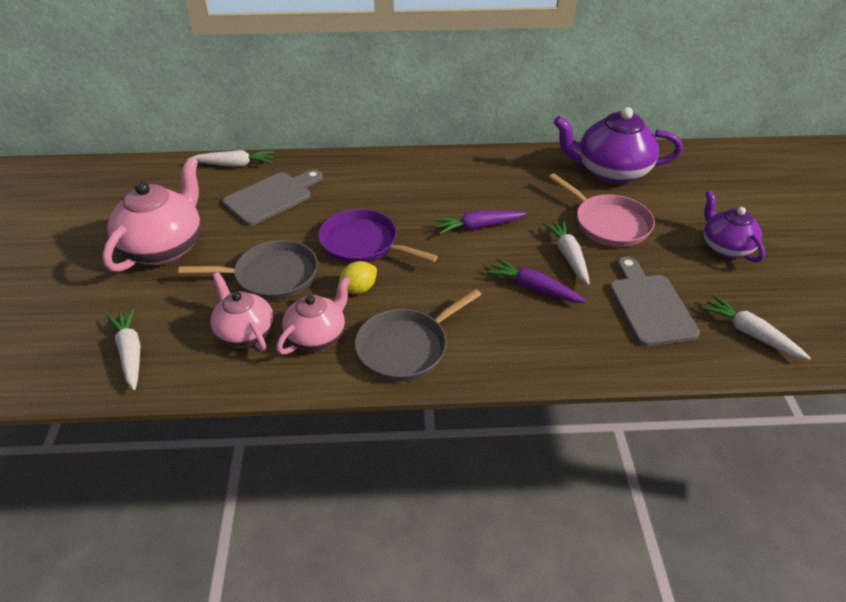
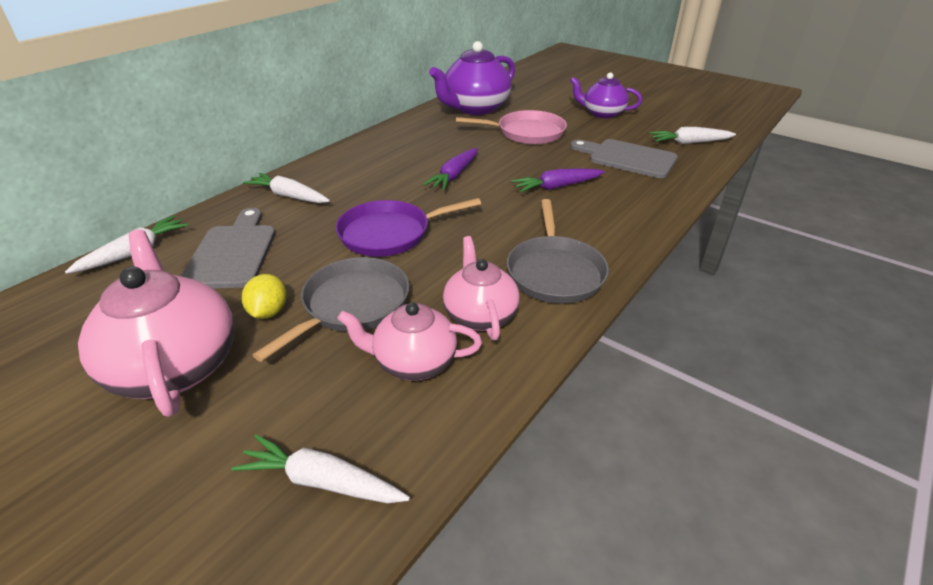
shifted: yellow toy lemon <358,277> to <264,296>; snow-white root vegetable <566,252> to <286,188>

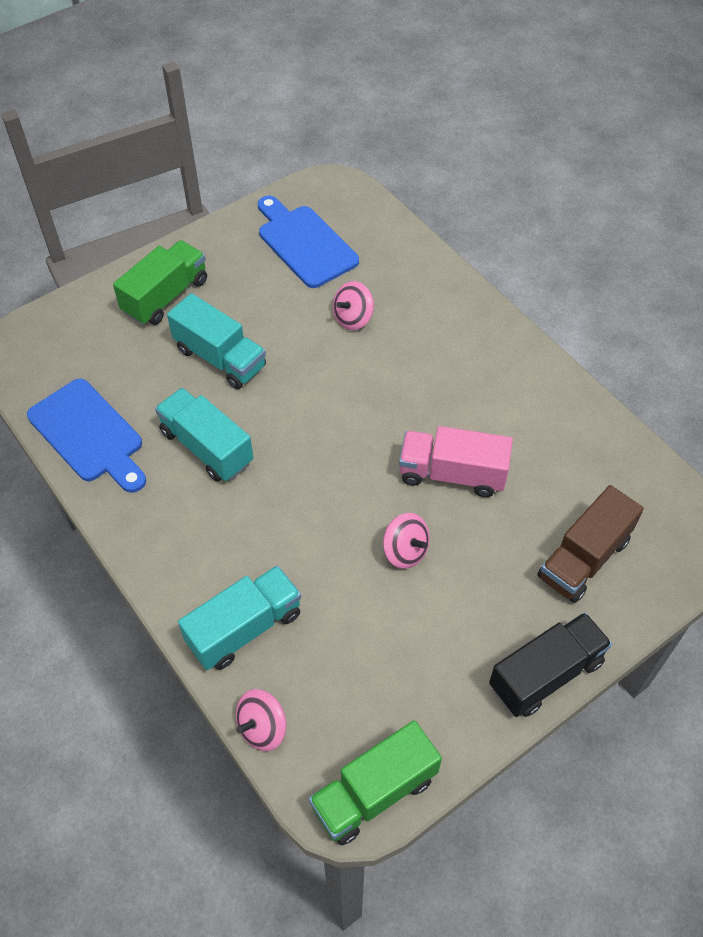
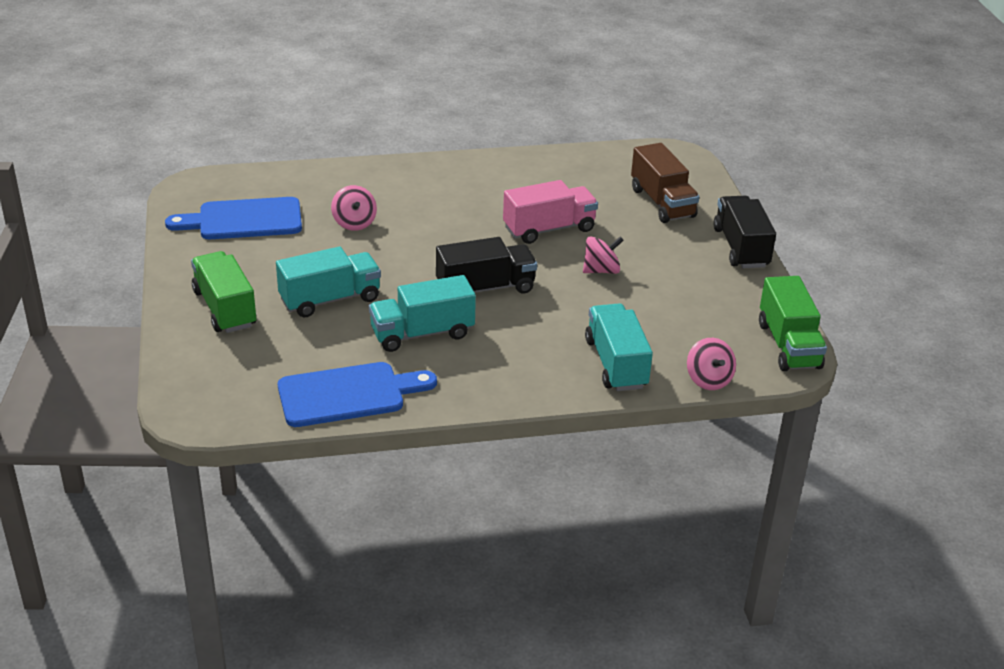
new: ebony truck <486,265>
rotated: pink truck <456,461> = <550,212> 150 degrees counterclockwise

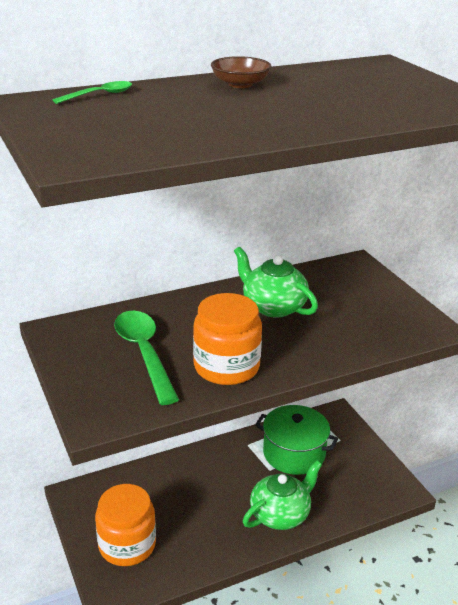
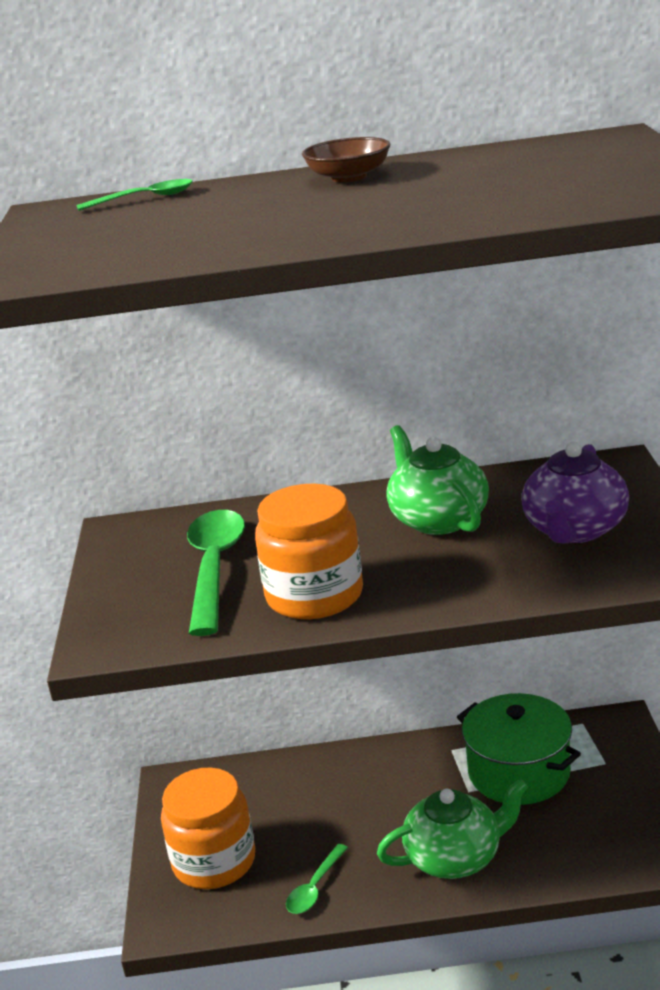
new: emerald tablespoon <317,879>; royal purple china teapot <575,493>

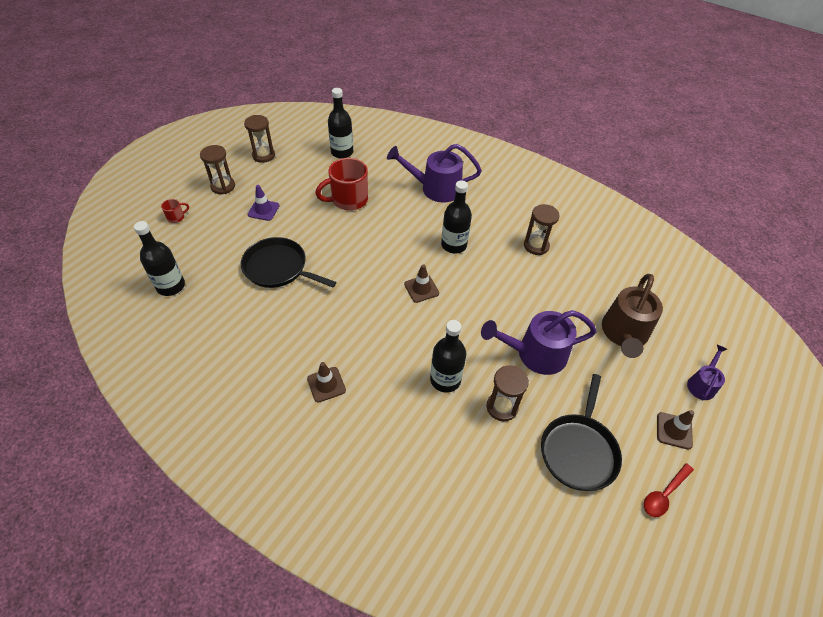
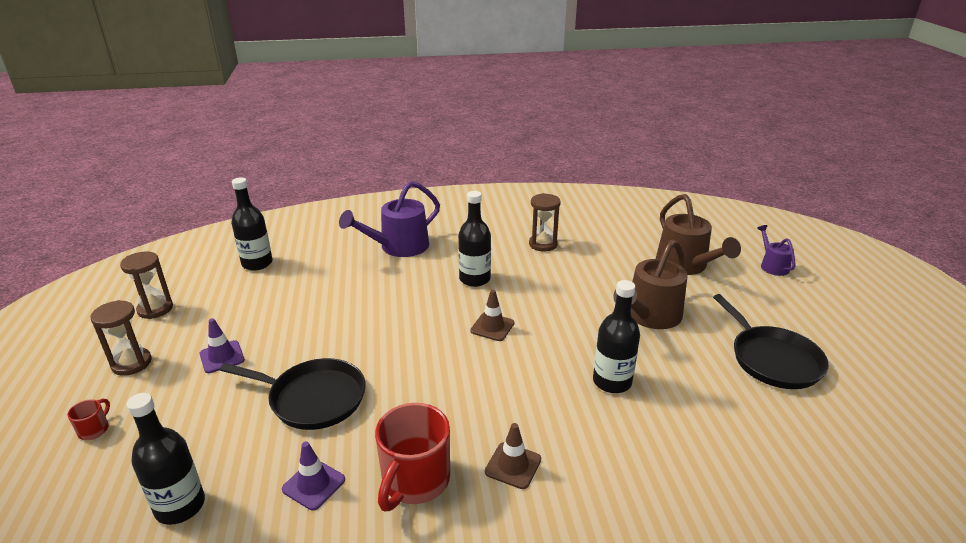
gone: brown sand timer <508,393>; red tablespoon <669,490>; brown road cone <675,430>
new: royal purple road cone <313,476>
shifted: red coffee mug <341,184> to <412,457>
repainted: royal purple watering can <539,342> to brown watering can <650,284>
rotated: ebony frying pan <288,262> = <293,394> 150 degrees counterclockwise

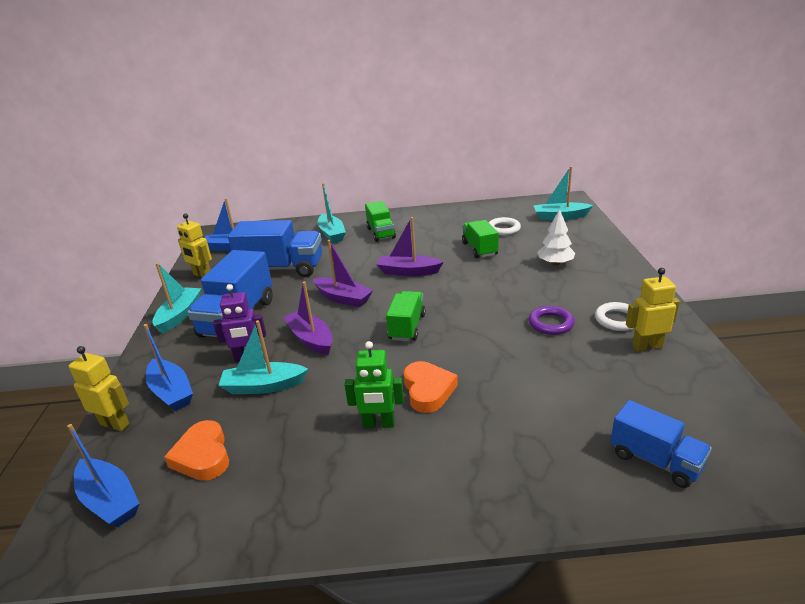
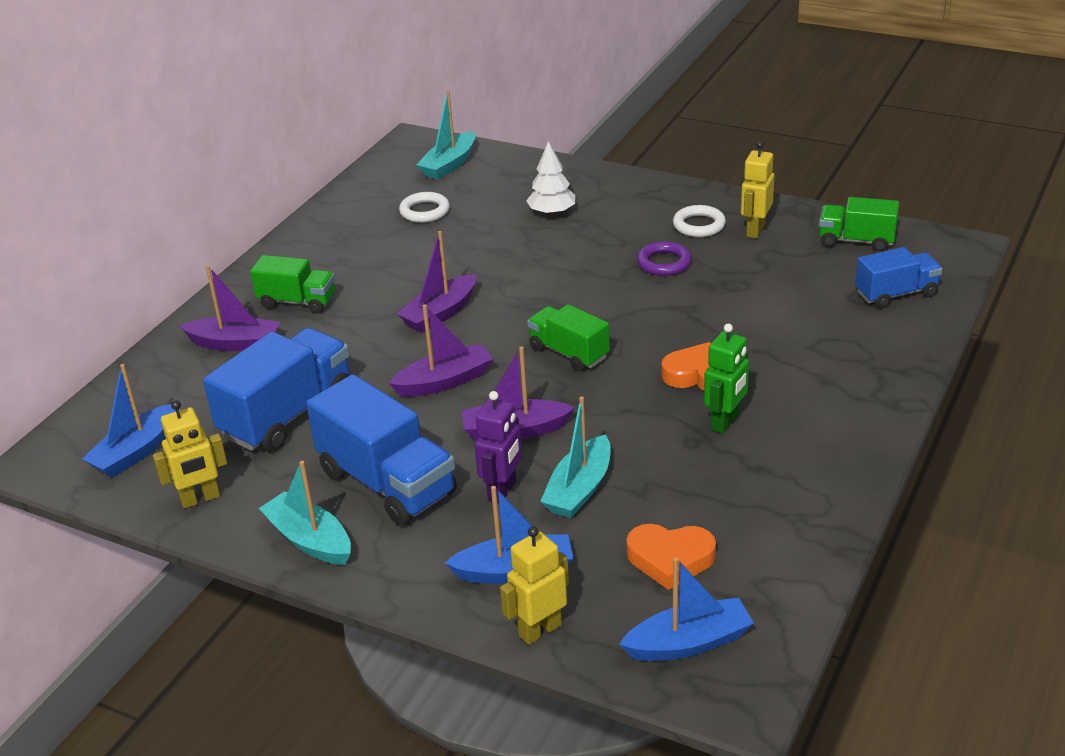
shifted: emerald truck <480,239> to <859,224>
repainted: turquoise sailboat <332,213> to royal purple sailboat <230,308>

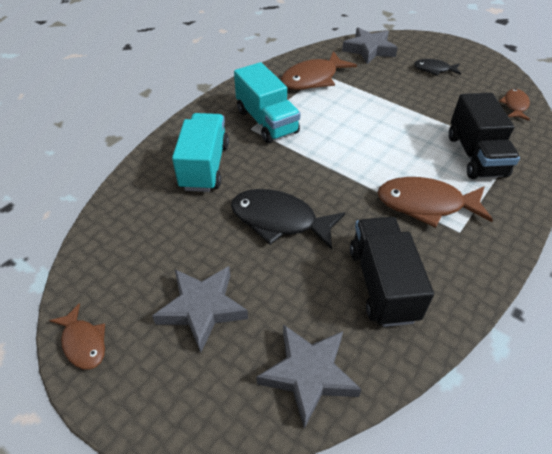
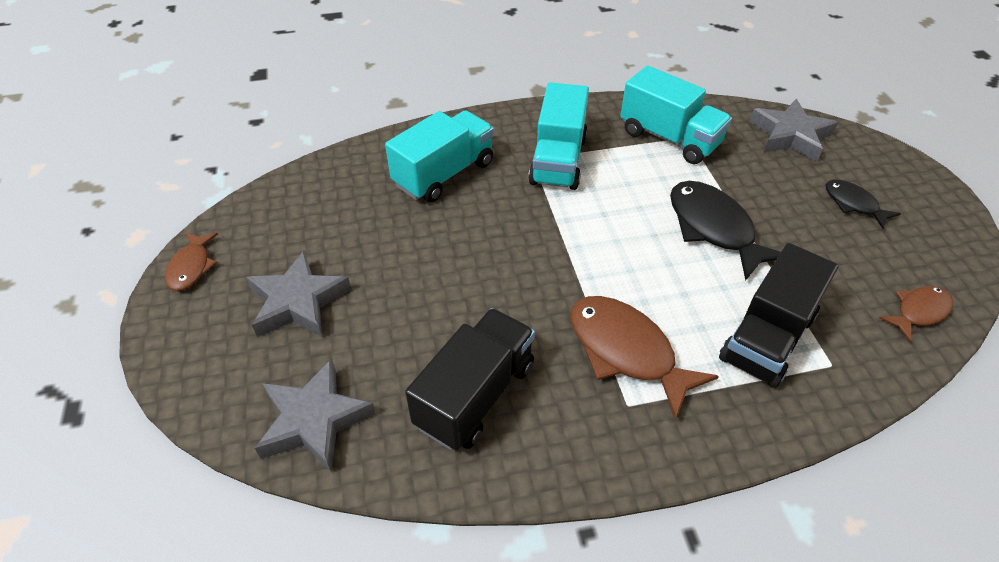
shifted: ebony fish figure <288,219> to <725,231>
swapped: brown fish figure <319,70> to turquoise truck <676,115>

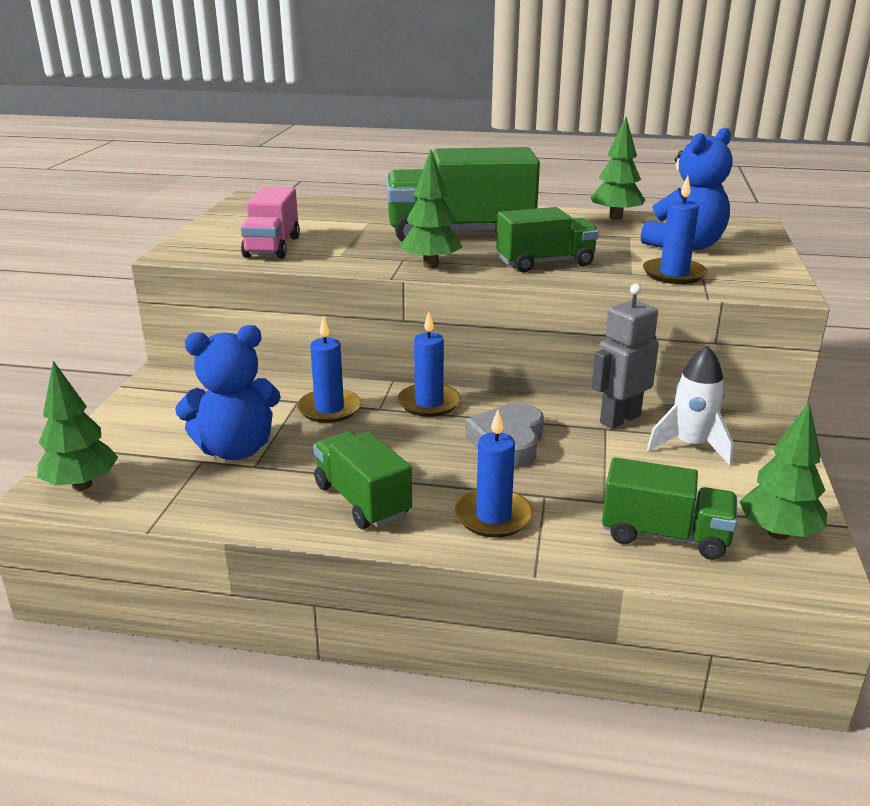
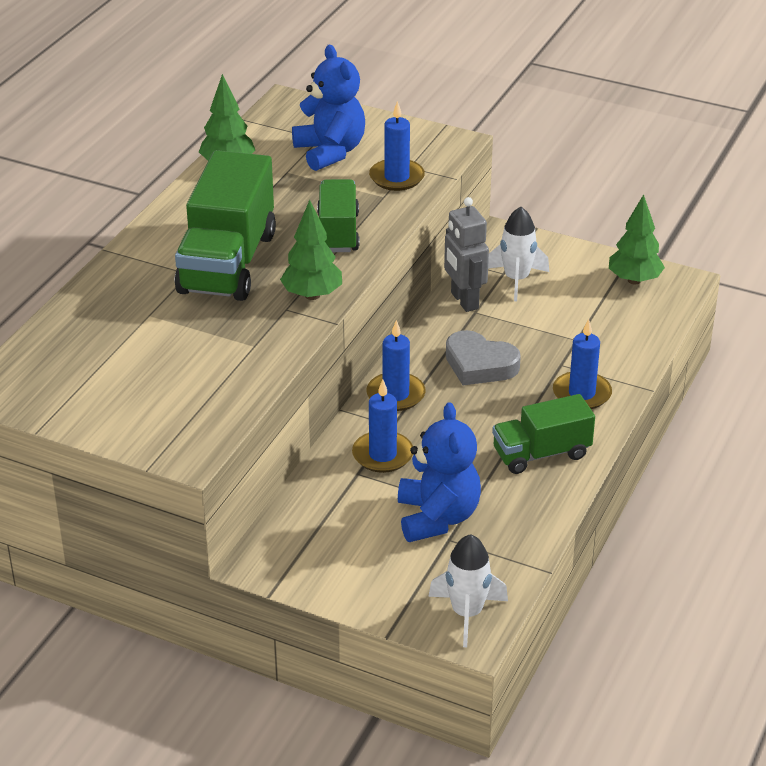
gone: pink truck <270,223>; emerald truck <669,508>
swapped: emerald tree <77,426> to snow-white spaceship <468,590>

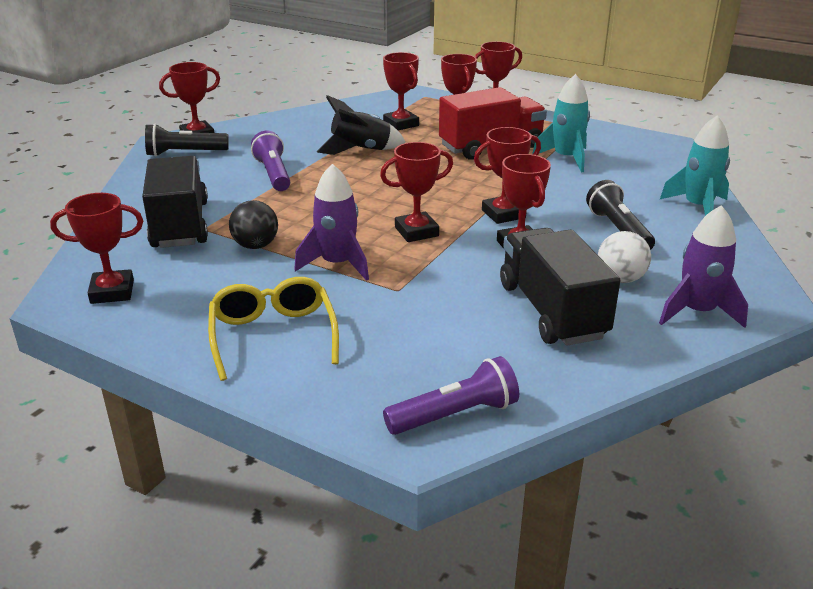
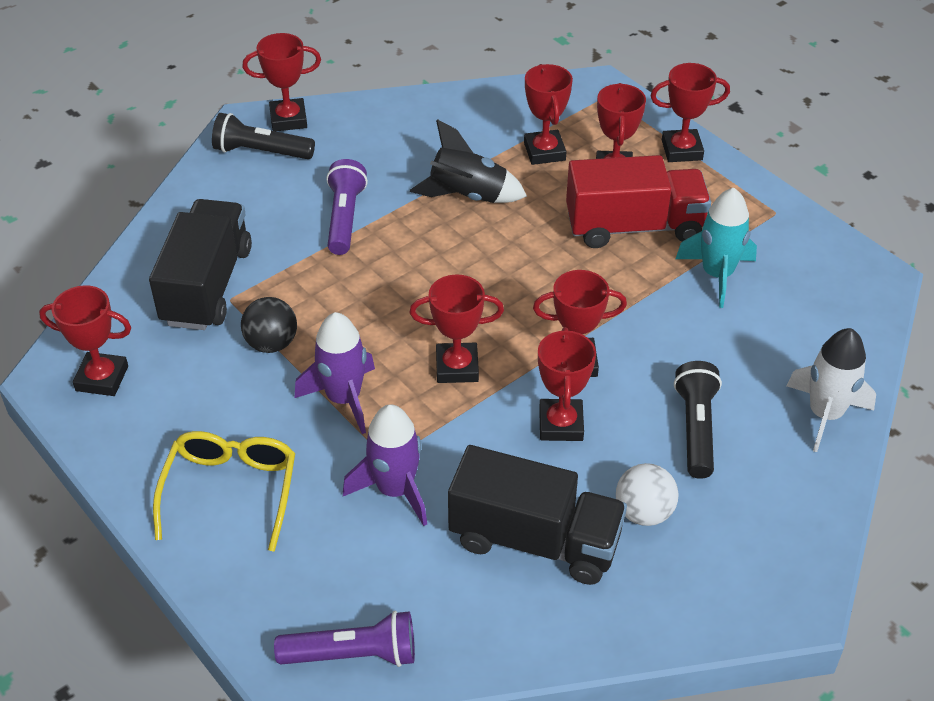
shifted: royal purple spaceship <703,266> to <385,465>
repainted: turquoise spaceship <695,165> to snow-white spaceship <831,390>
rotated: ebony truck <560,287> = <537,515> 105 degrees clockwise

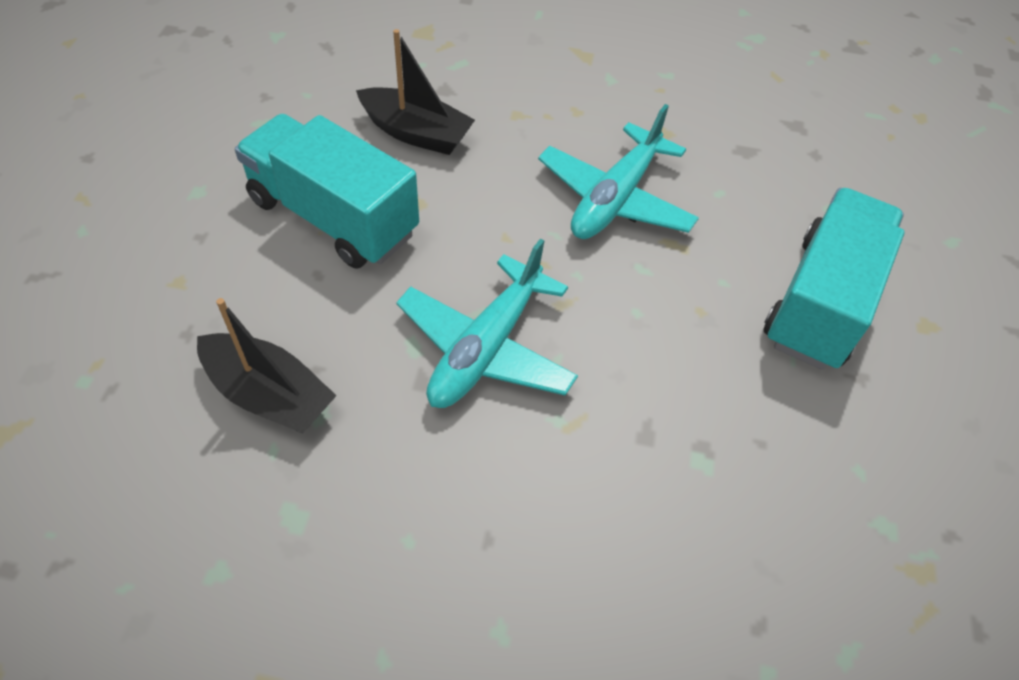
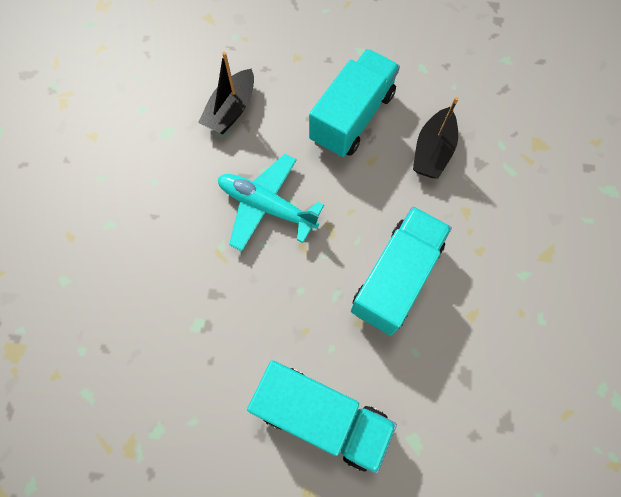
swapped: turquoise plane <618,171> to turquoise truck <401,271>

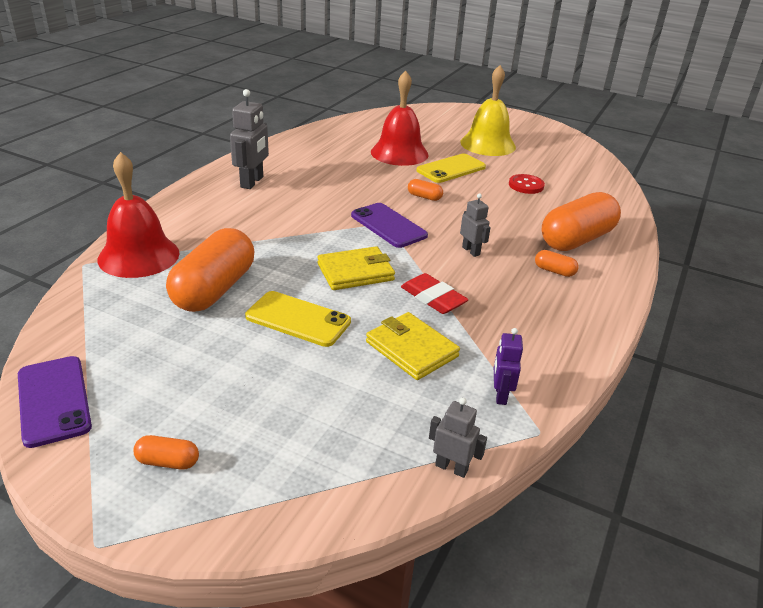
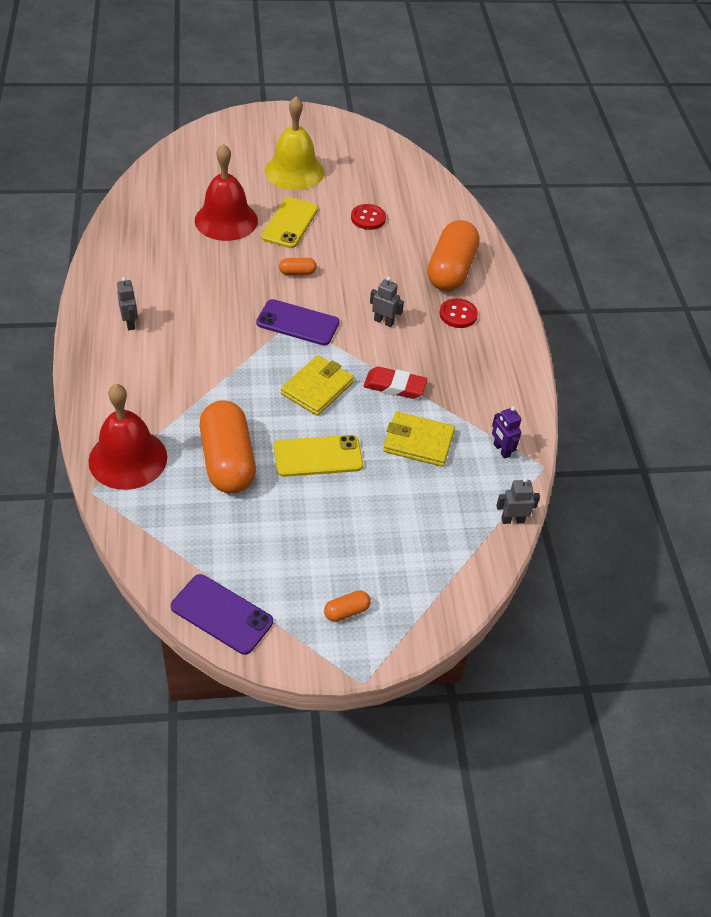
swapped: bright orange capsule <557,263> to red button <458,313>
scaled: ash-grey robot figure <249,139> = <127,303> x0.59

